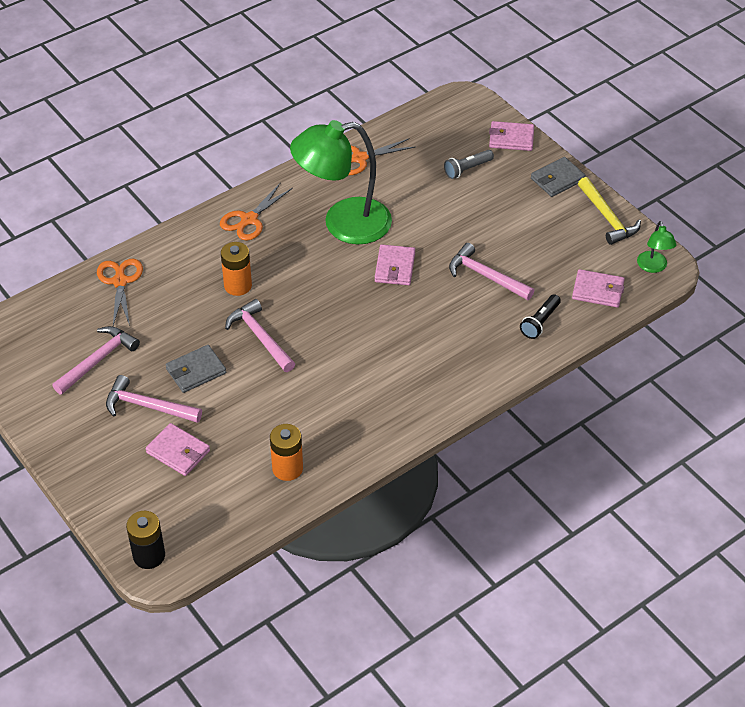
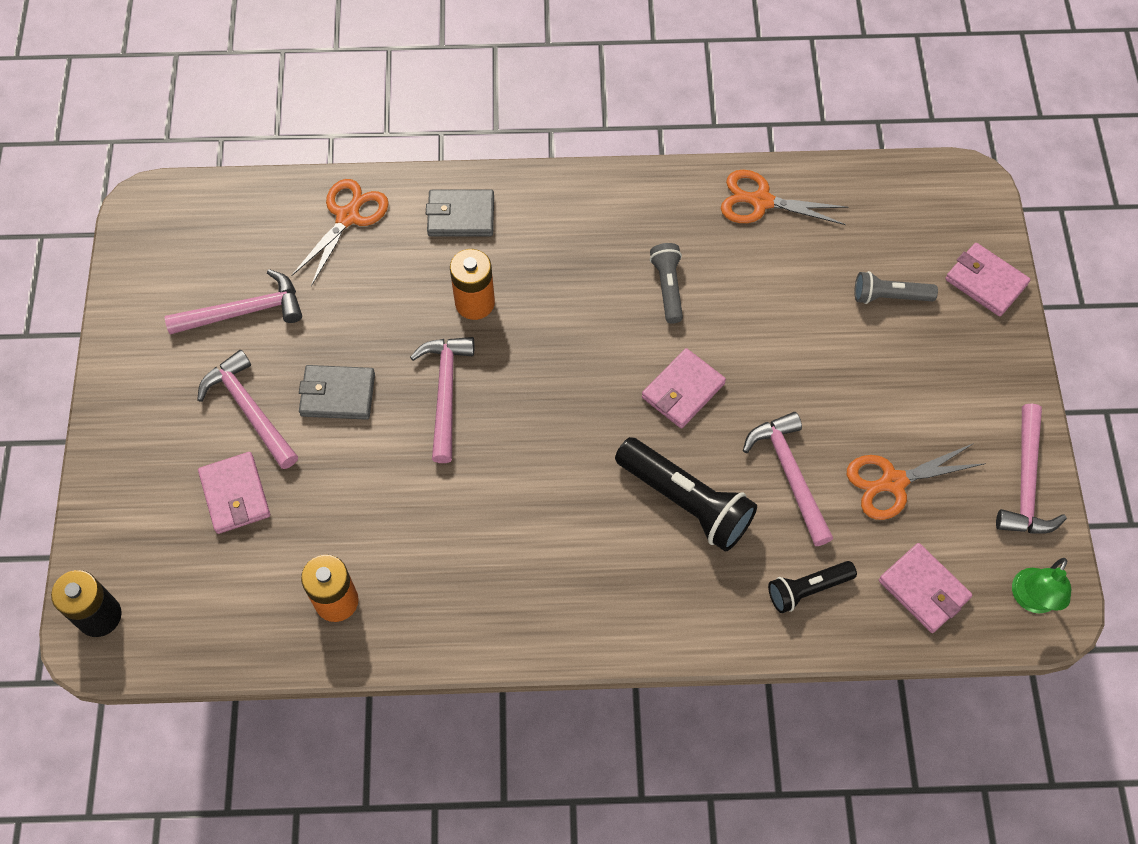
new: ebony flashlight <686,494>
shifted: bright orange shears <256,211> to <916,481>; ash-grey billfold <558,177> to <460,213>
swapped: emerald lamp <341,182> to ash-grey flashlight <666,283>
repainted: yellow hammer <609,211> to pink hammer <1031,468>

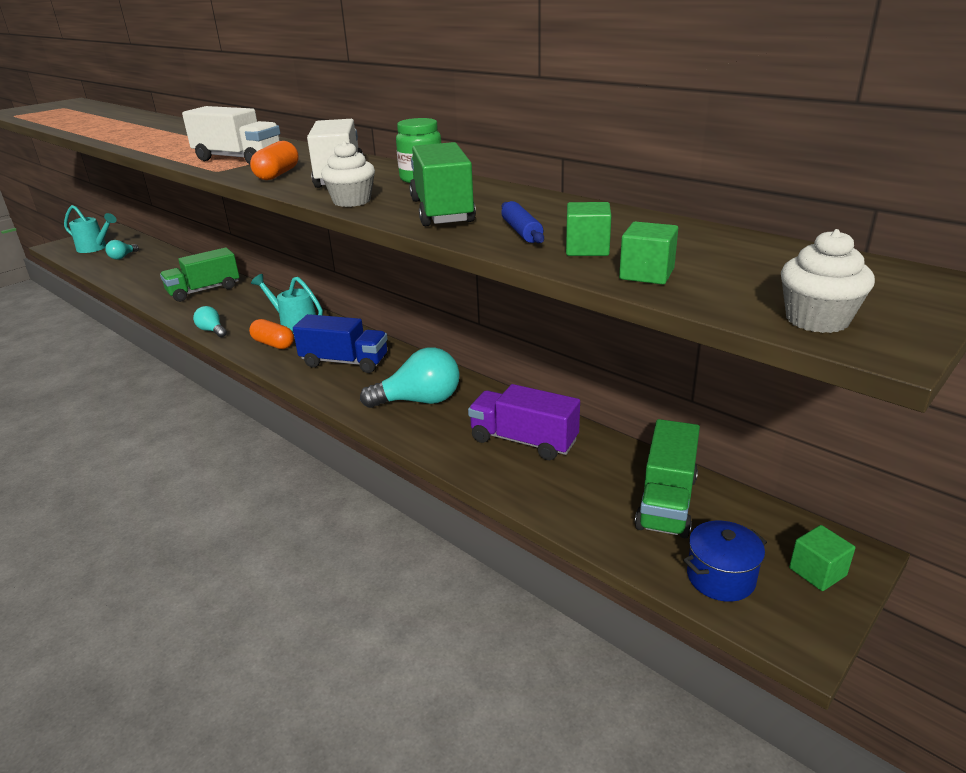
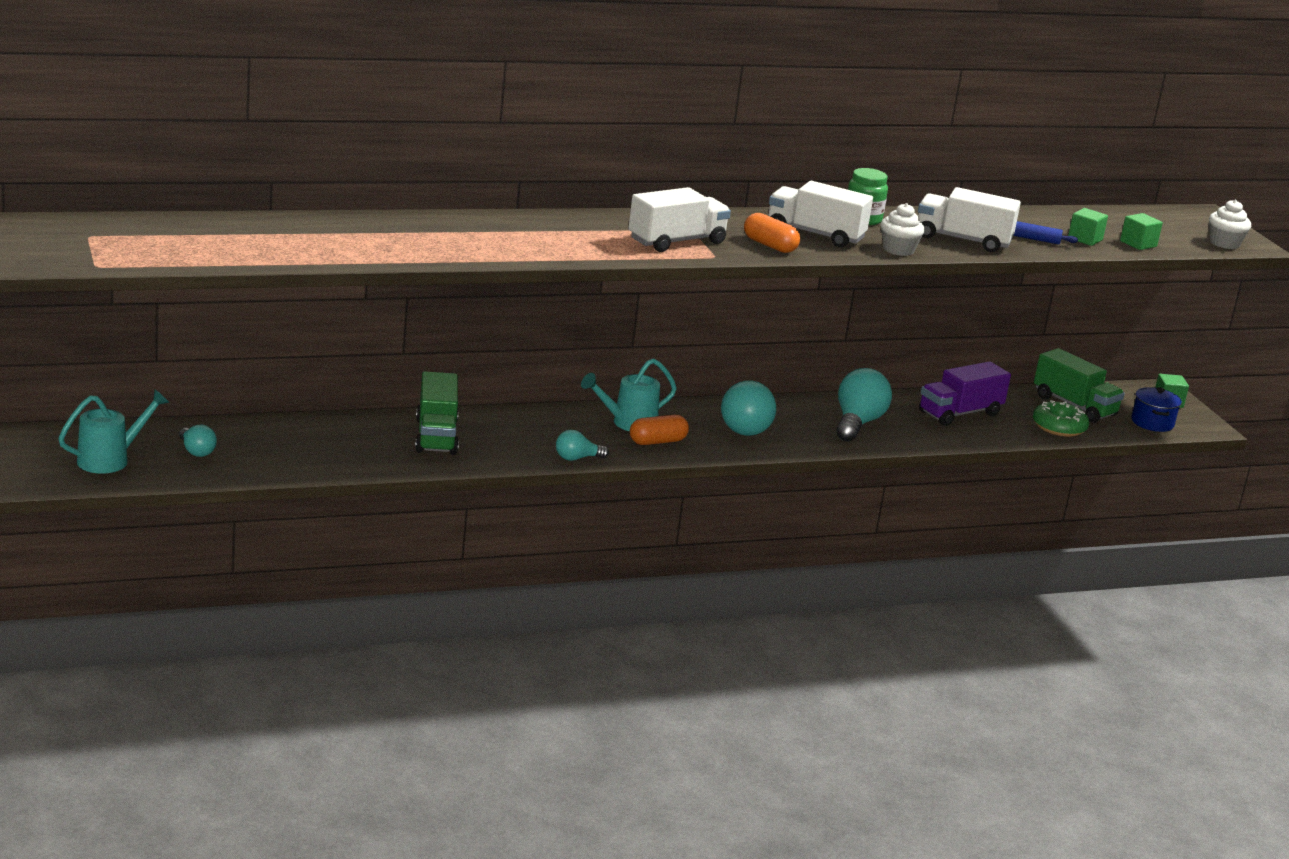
new: emerald doughnut <1061,418>
swapped: royal blue truck <340,343> to turquoise lightbulb <748,408>
repainted: emerald truck <442,184> to snow-white truck <969,219>

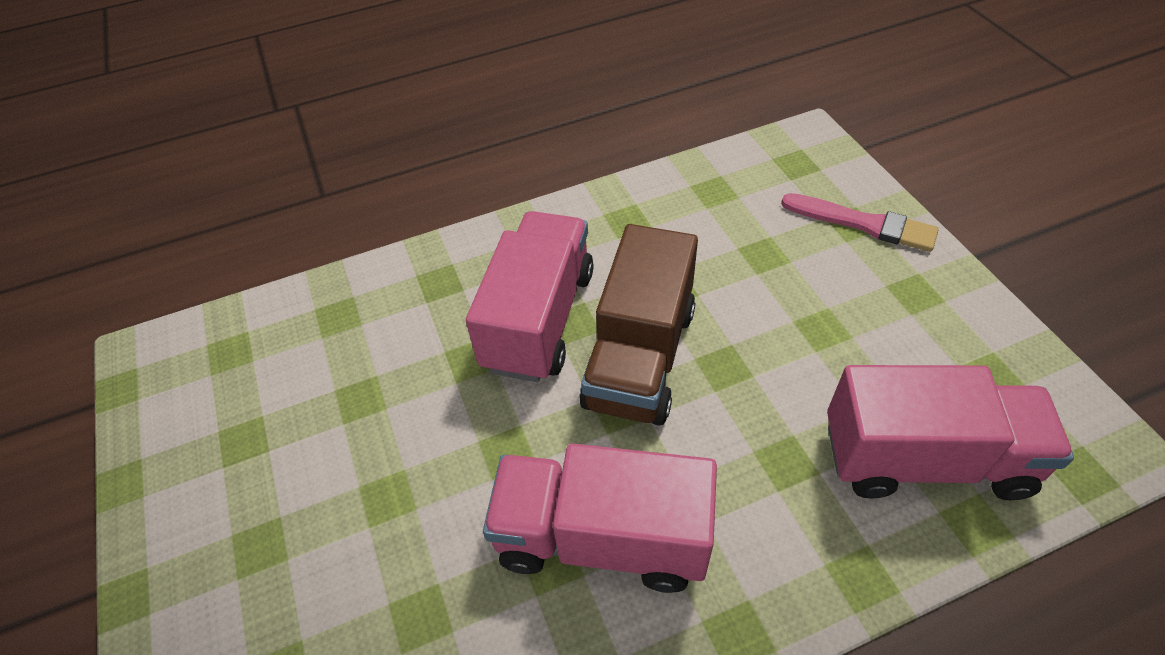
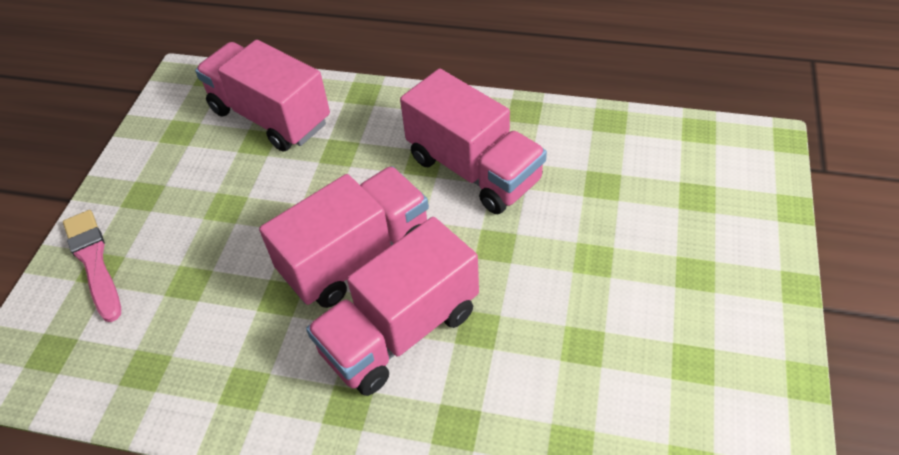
repainted: brown truck <638,324> to pink truck <344,237>

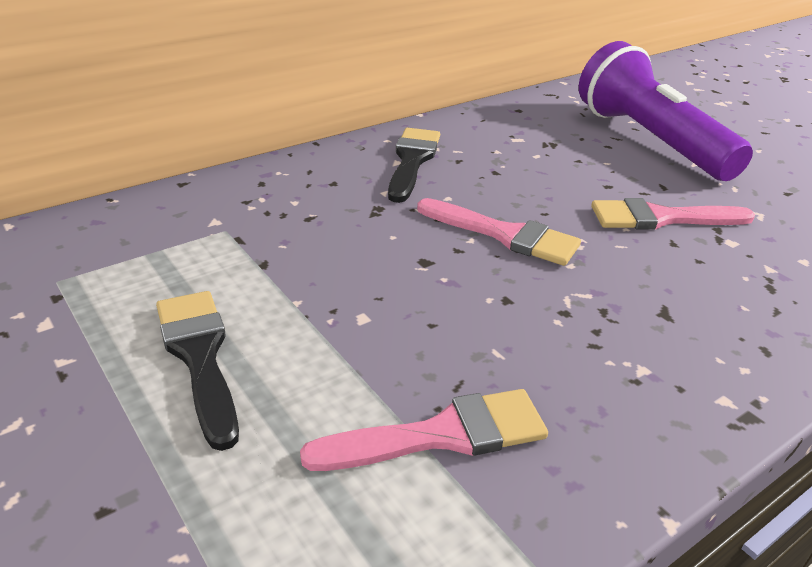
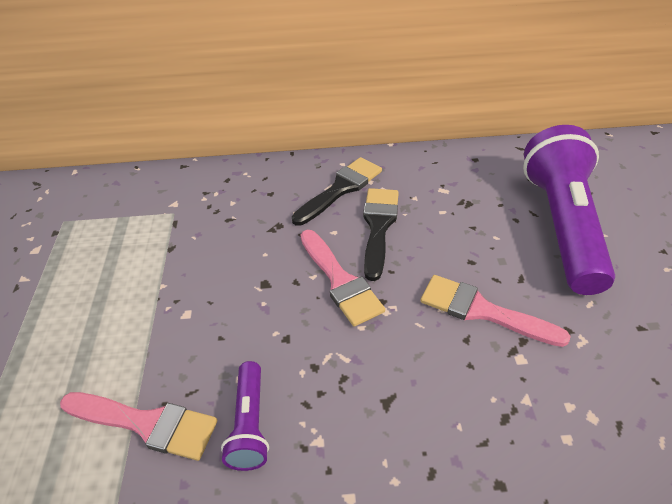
new: royal purple flashlight <245,416>
shifted: ebony brush <197,371> to <381,234>

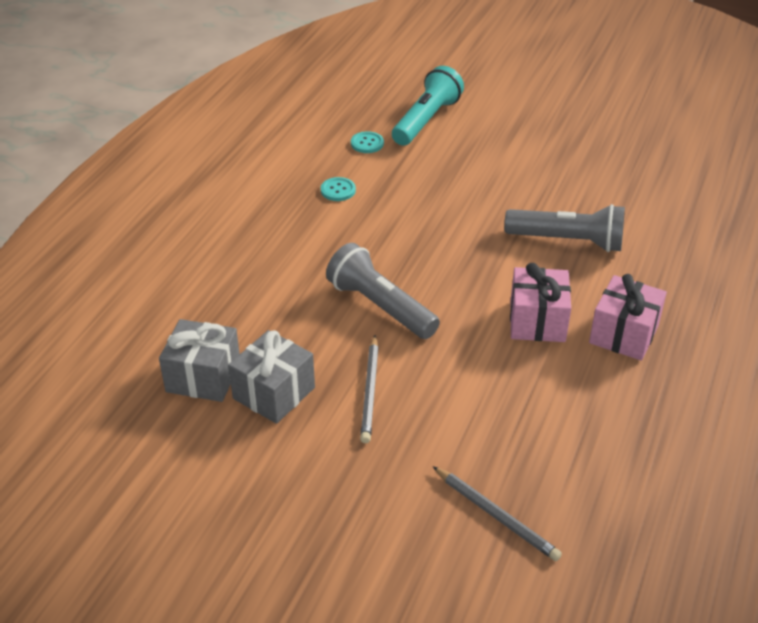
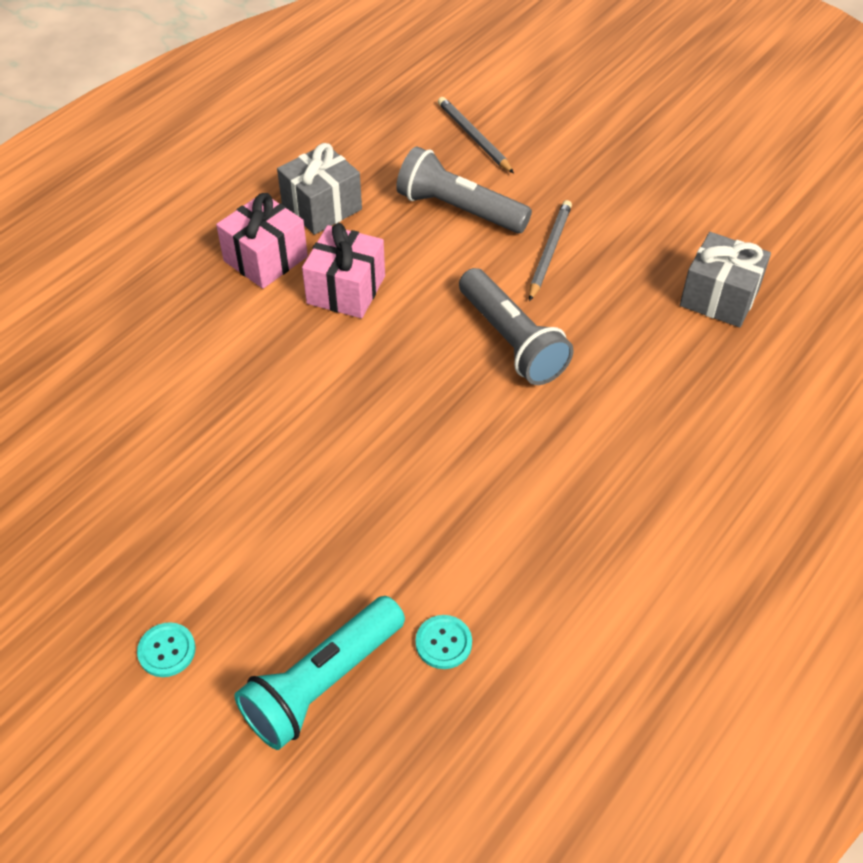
shifted: ash-grey gift <271,377> to <319,189>; turquoise button <338,189> to <166,649>; ash-grey flashlight <564,228> to <464,189>

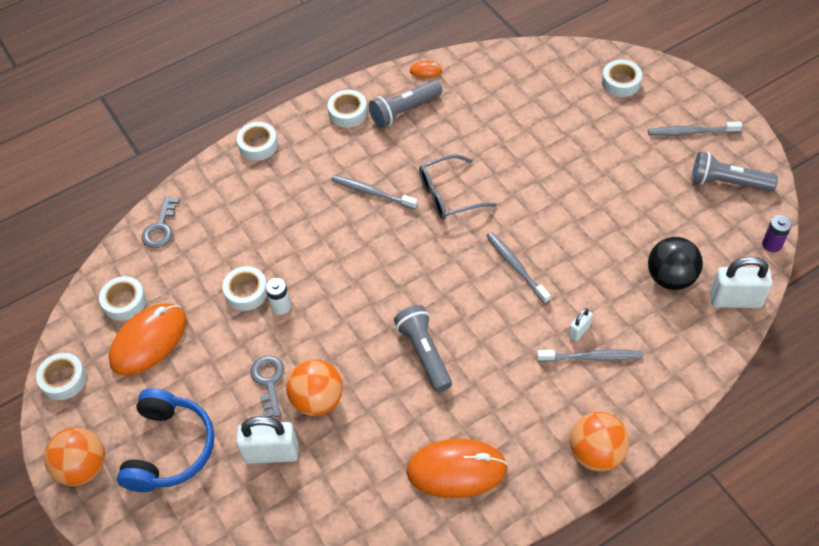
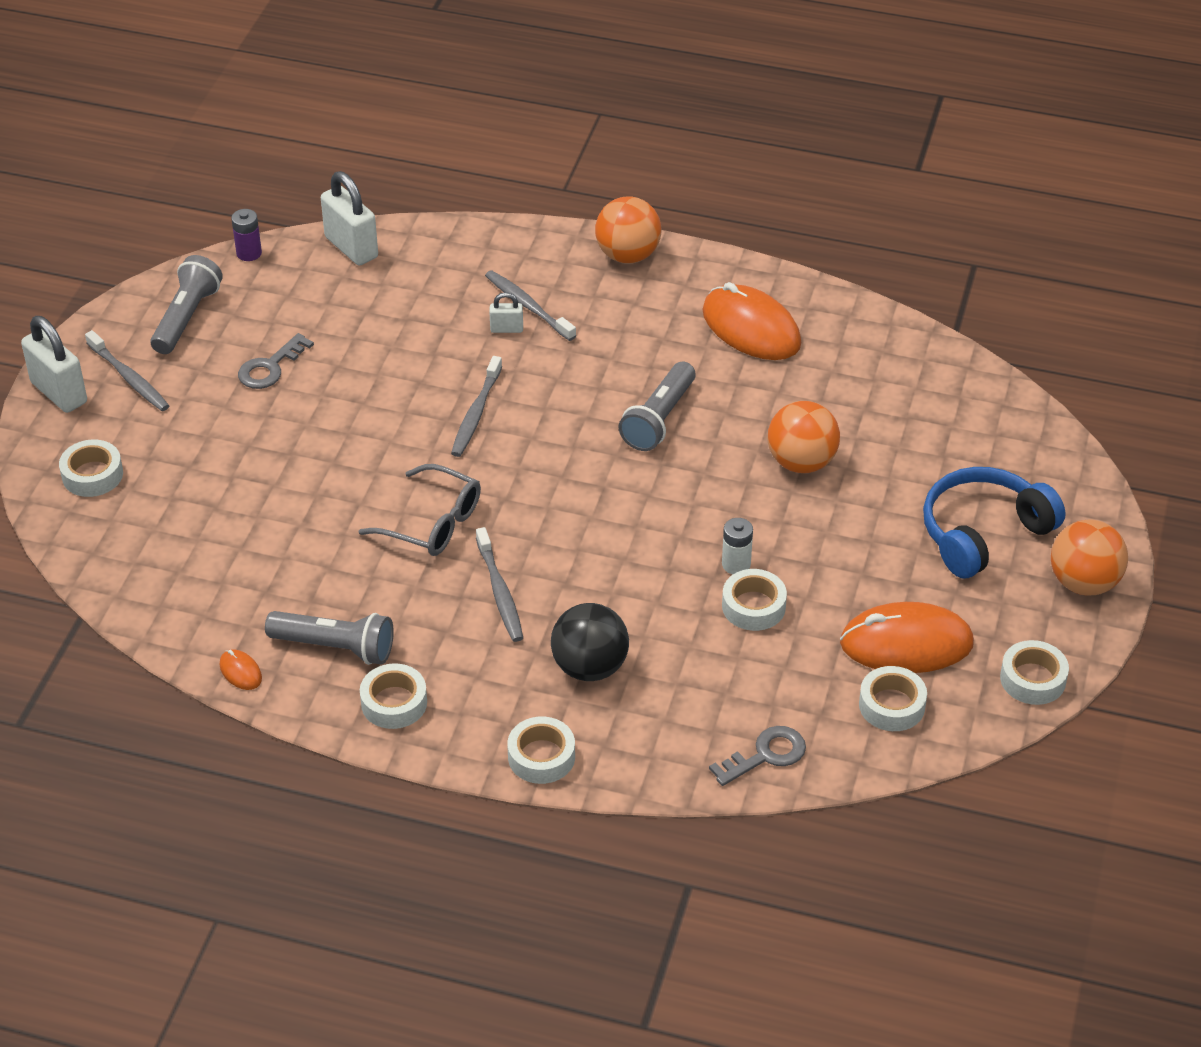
shifted: snow-white lock <267,440> to <54,364>; ash-grey door key <267,386> to <276,361>; ebony sphere <675,263> to <590,642>
rotated: ash-grey flashlight <735,171> = <186,304> 135 degrees counterclockwise

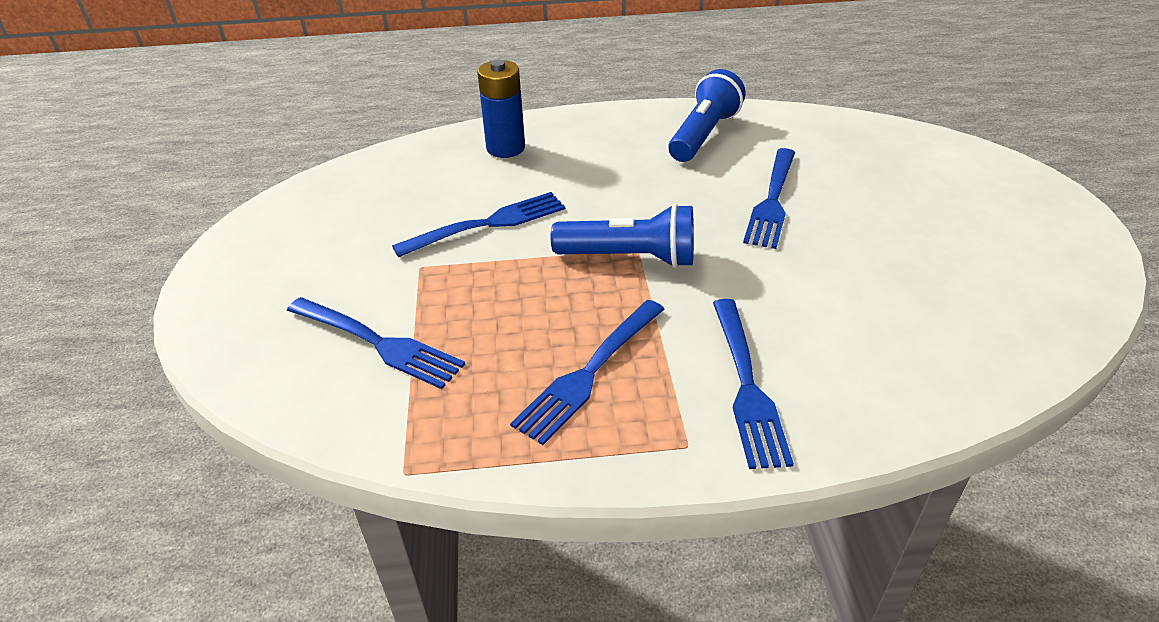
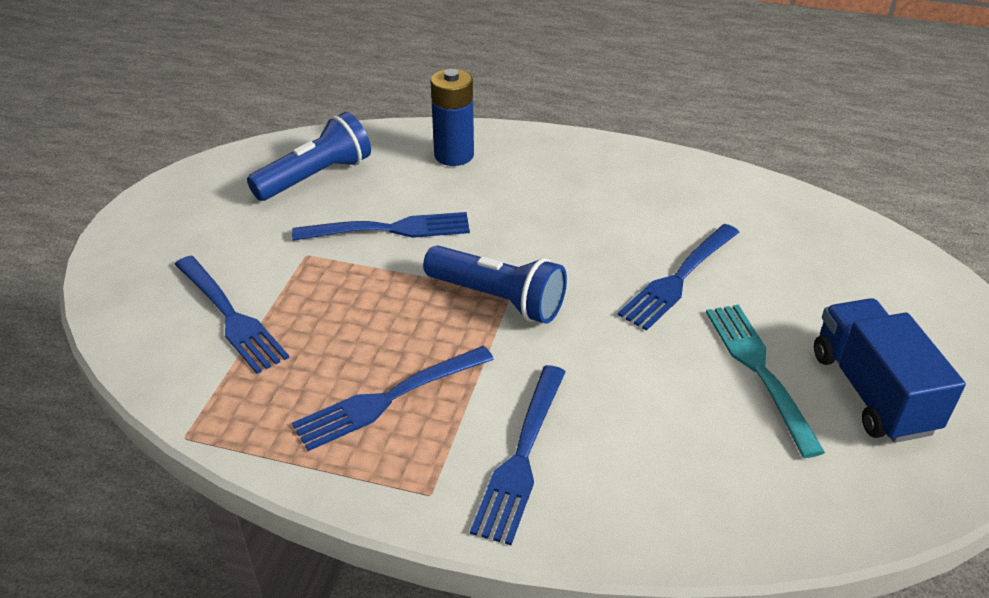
new: turquoise dinner fork <765,381>; royal blue truck <890,370>
shifted: royal blue flashlight <707,115> to <309,156>

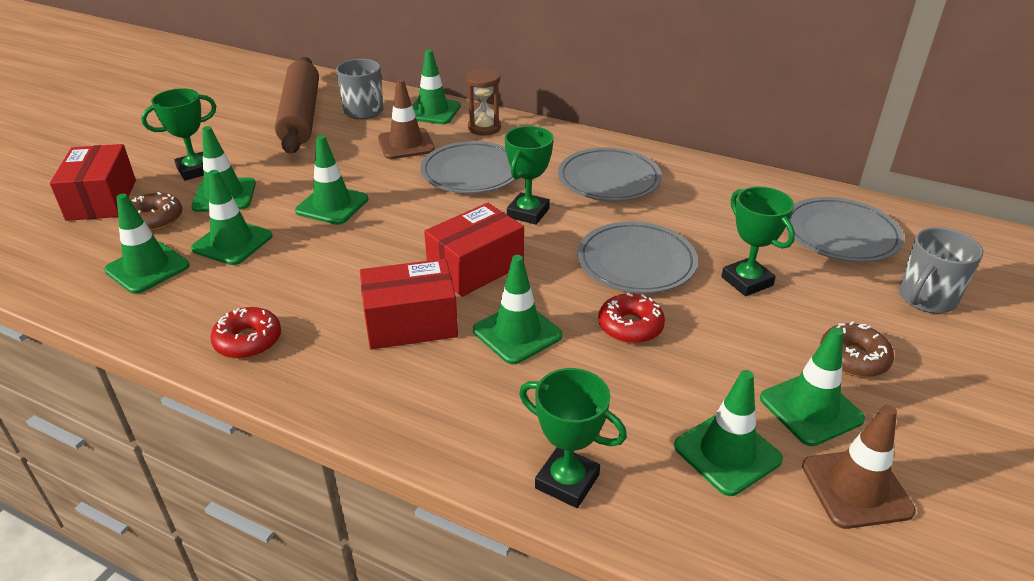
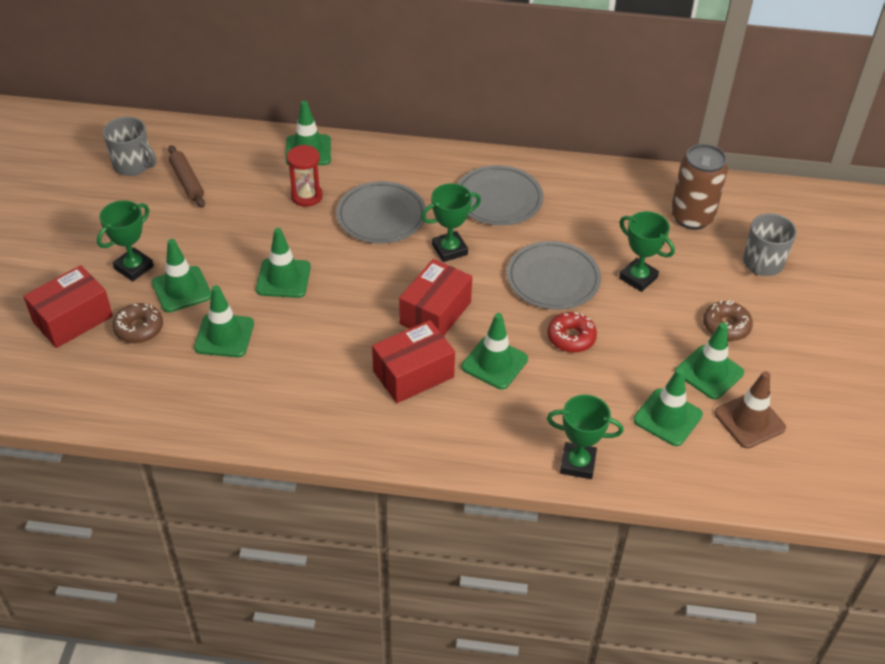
gone: emerald road cone <146,244>; red doughnut <246,333>; brown sand timer <483,102>
shifted: ash-grey coffee mug <359,89> to <129,146>
swapped: brown road cone <406,119> to red sand timer <305,176>; ash-grey dinner plate <845,229> to brown can <699,187>
rotated: red box <93,182> = <68,306> 75 degrees clockwise; emerald prize cup <529,175> = <451,222> 60 degrees clockwise
scaled: brown rolling pin <297,105> = <186,176> x0.51

